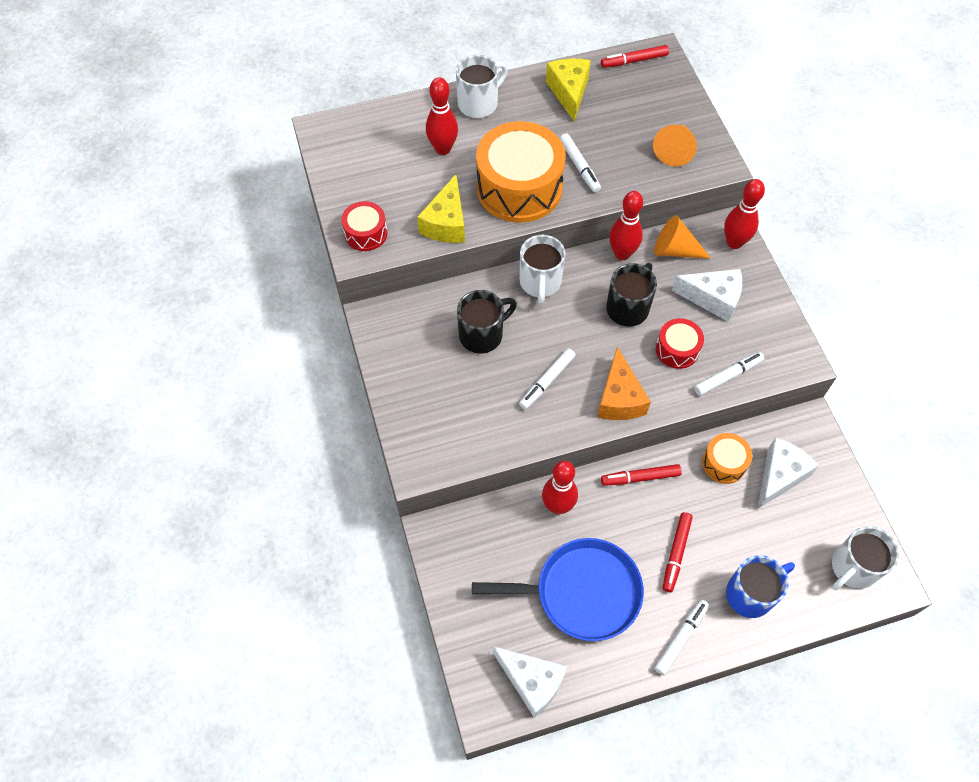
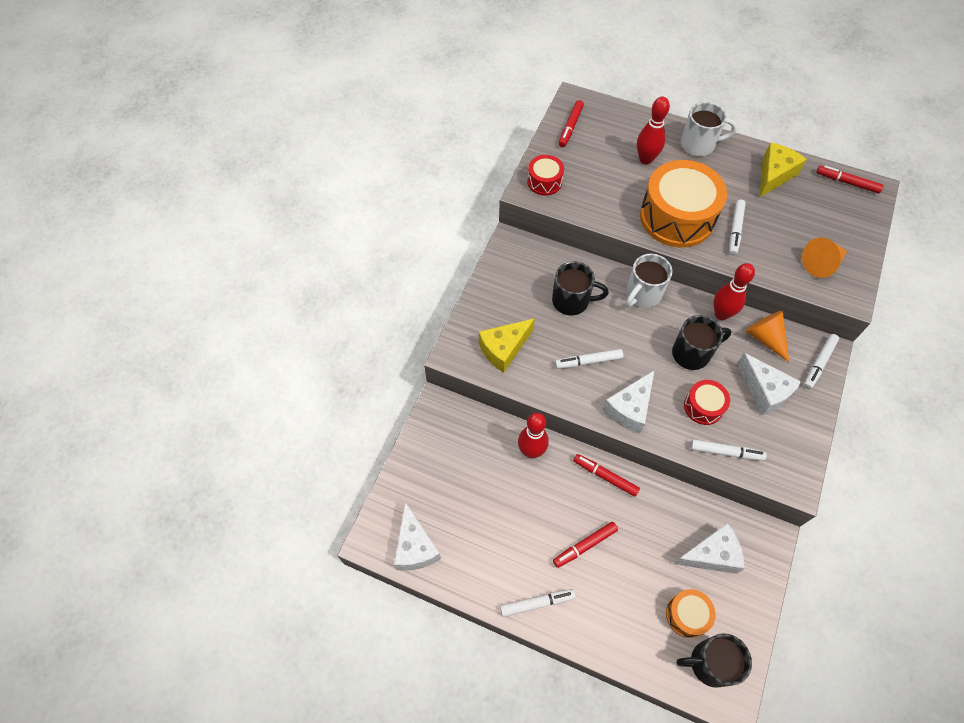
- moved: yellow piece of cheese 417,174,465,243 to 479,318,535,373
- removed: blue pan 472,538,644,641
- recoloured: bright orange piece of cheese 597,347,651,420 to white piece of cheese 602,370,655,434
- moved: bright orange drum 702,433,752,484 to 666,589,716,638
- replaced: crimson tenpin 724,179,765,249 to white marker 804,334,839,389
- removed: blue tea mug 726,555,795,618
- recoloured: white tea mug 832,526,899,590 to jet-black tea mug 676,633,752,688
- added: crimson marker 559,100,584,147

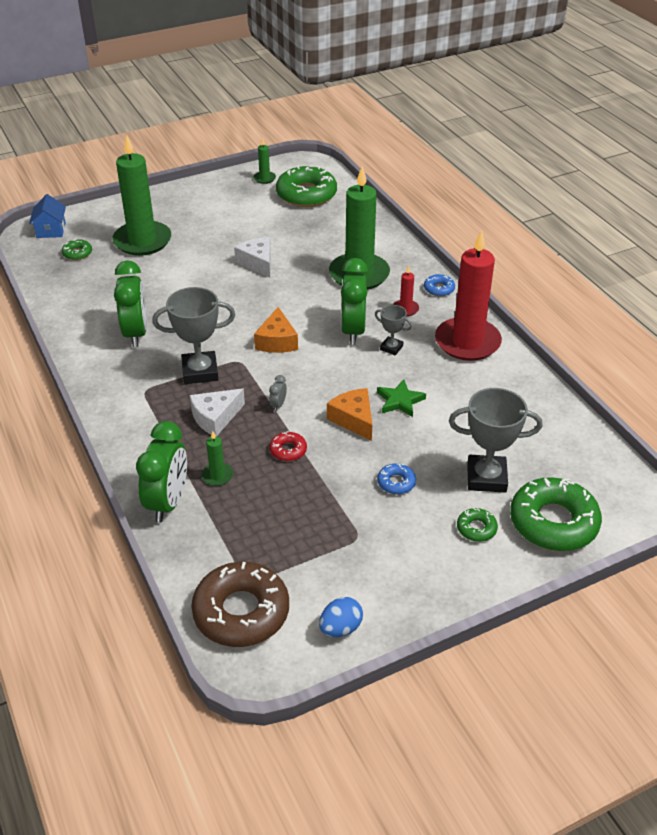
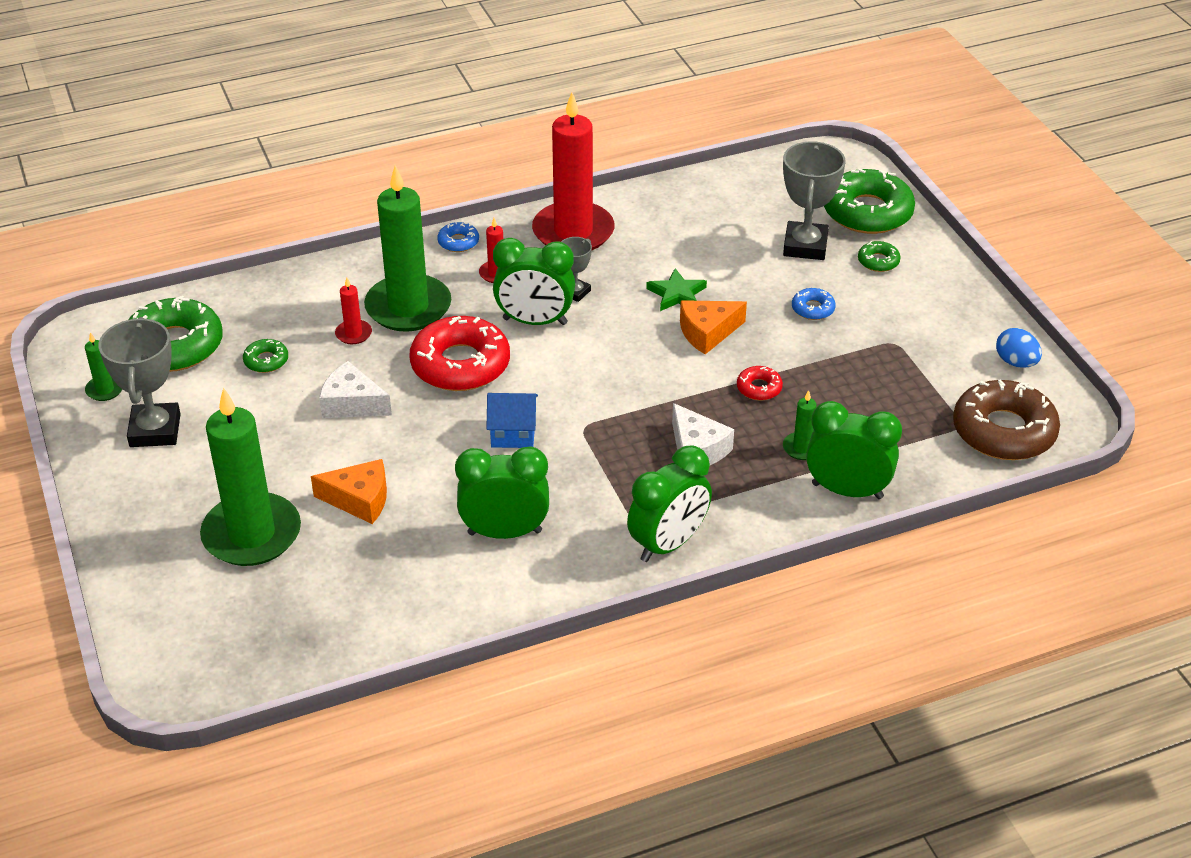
- moved: blue toy house 29,194,66,238 to 486,393,538,448
- moved: emerald glazed donut 62,239,92,260 to 243,339,288,373
- moved: ash-grey trophy 152,287,235,384 to 98,317,181,447
- turned: white piece of cheese 234,237,271,278 = 319,361,392,418 45 degrees clockwise
- moved: bright orange piece of cheese 254,307,298,353 to 311,459,387,524
- removed: ash-grey alarm clock 269,375,287,411
- added: crimson pillar candle 335,277,372,344
- added: crimson glazed donut 409,316,510,391
- added: emerald alarm clock 627,445,712,562

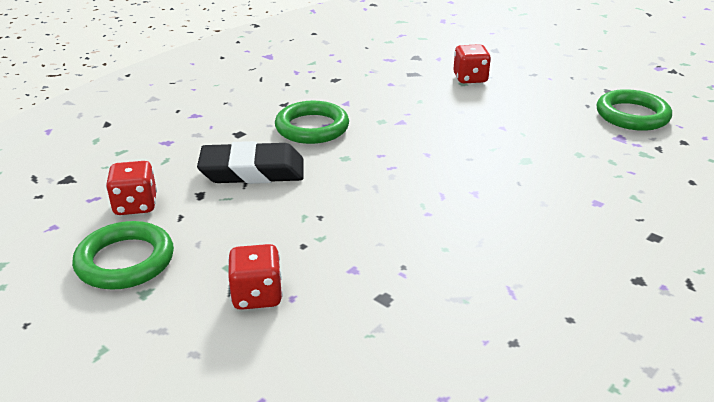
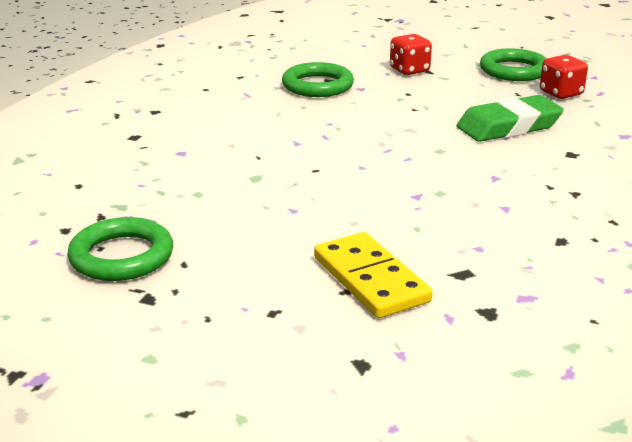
- recoloured: jet-black gum eraser 197,141,303,184 to emerald gum eraser 457,95,564,142
- moved: emerald hoop 275,101,349,144 to 282,62,354,97
- replaced: crimson game die 453,44,491,83 to yellow domino 314,232,433,318

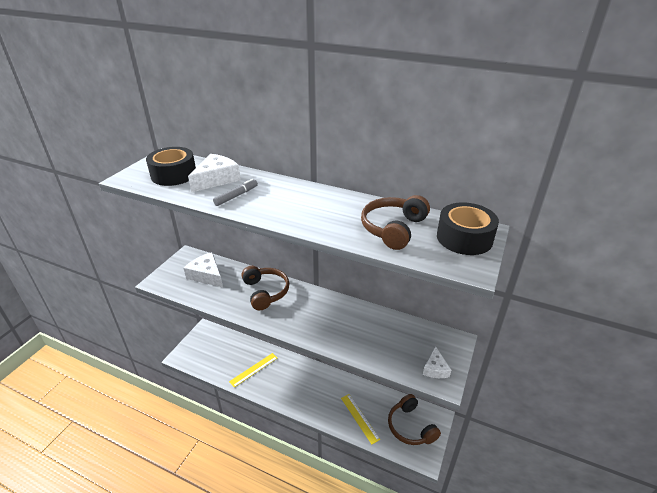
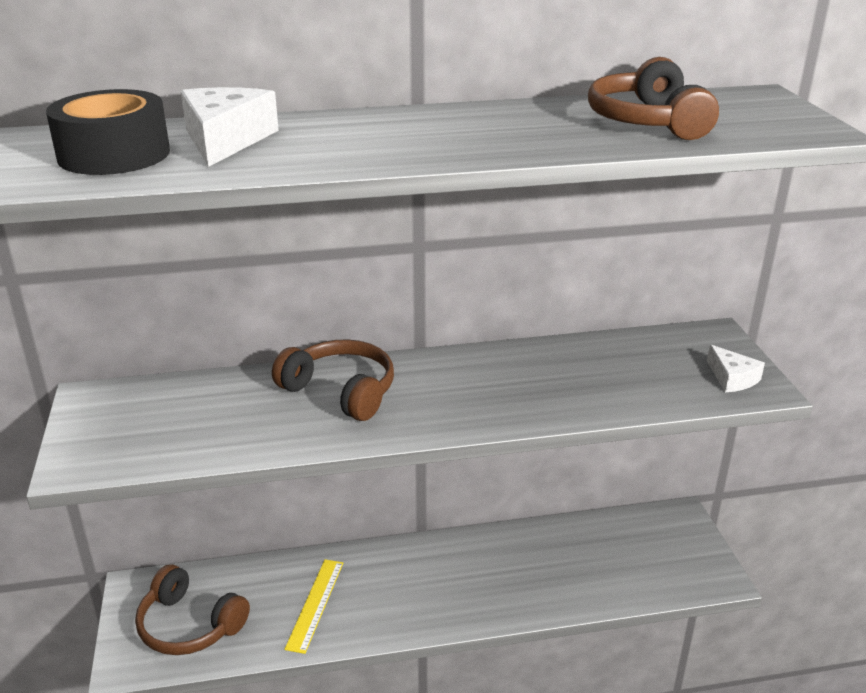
- removed: white piece of cheese 184,252,223,287
- removed: ash-grey marker 213,179,258,206
- removed: yellow straightedge 341,394,380,444
- moved: dark brown over-ear headphones 388,394,441,445 to 135,564,250,655
- removed: jet-black tape 437,202,499,255

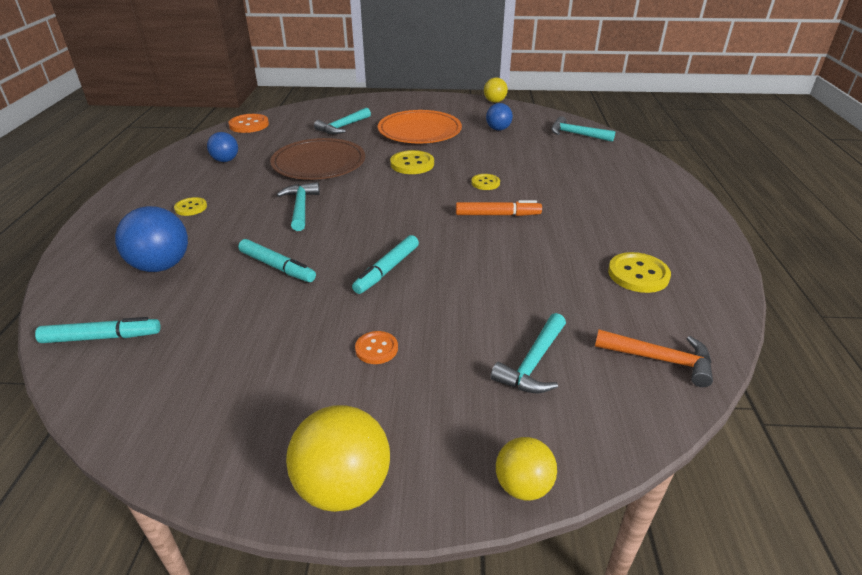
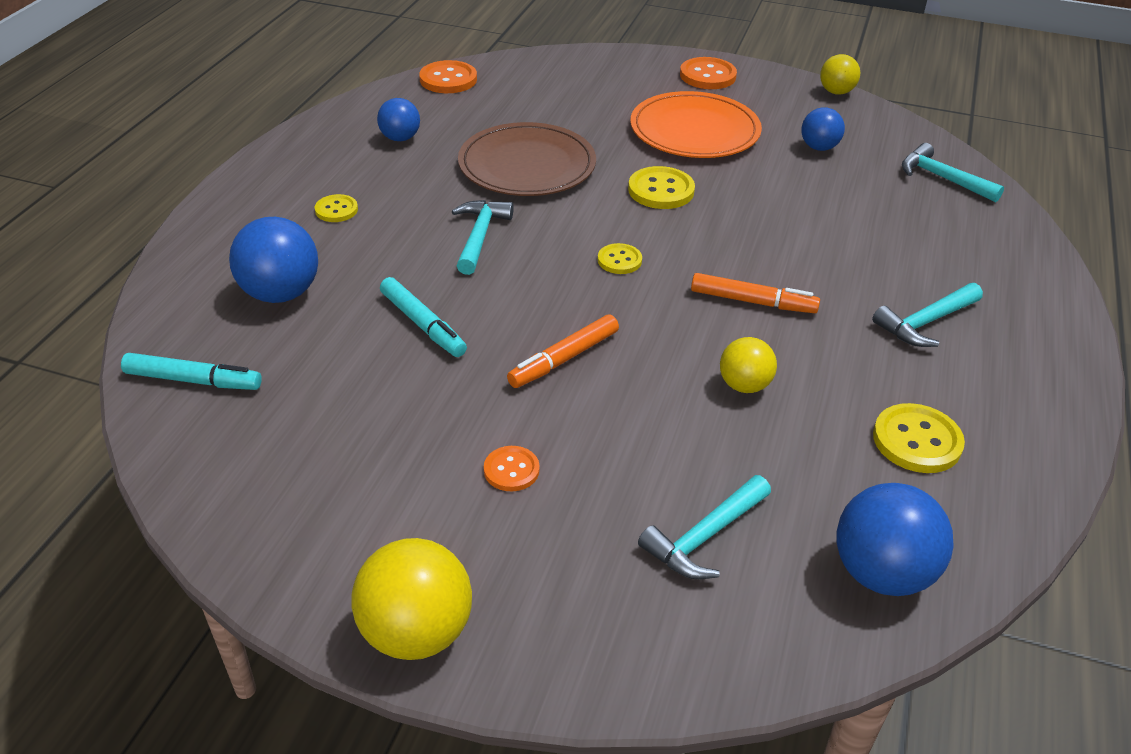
- moved: teal hammer 314,108,371,134 to 872,283,983,347
- recoloured: teal marker 352,235,419,294 to bright orange marker 507,315,619,388
- moved: yellow shirt button 471,174,500,190 to 598,243,642,274
- moved: yellow ball 496,437,557,500 to 720,337,777,393
- replaced: bright orange hammer 595,329,713,387 to blue ball 837,483,954,596
- added: bright orange shirt button 680,57,737,89

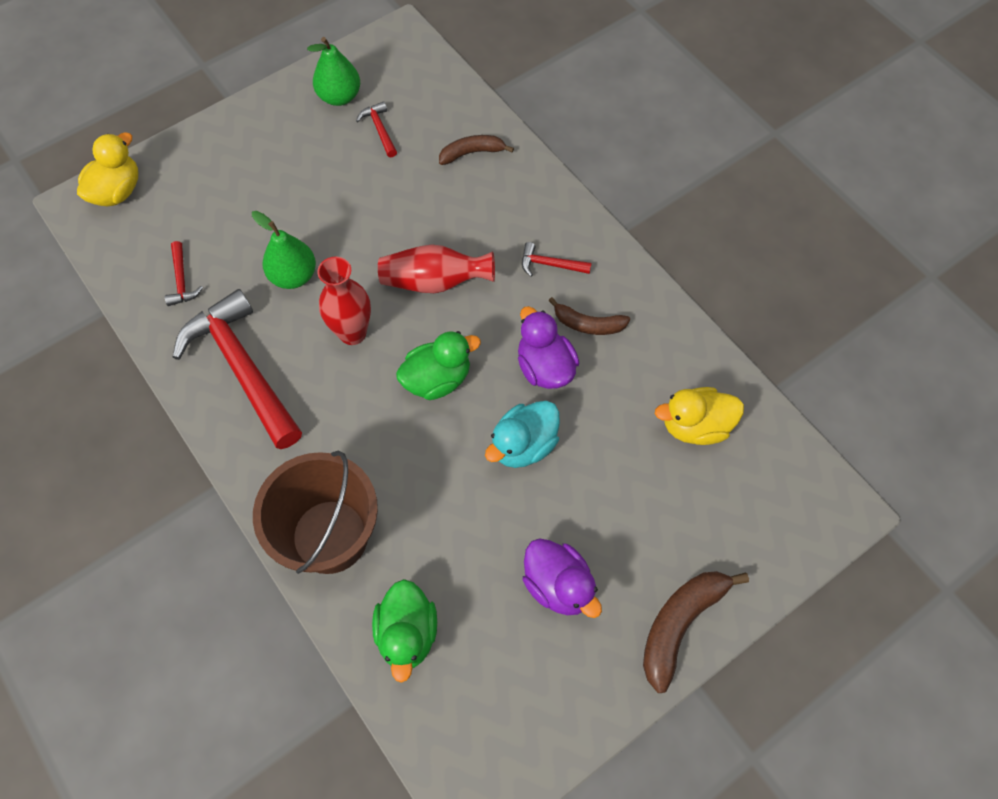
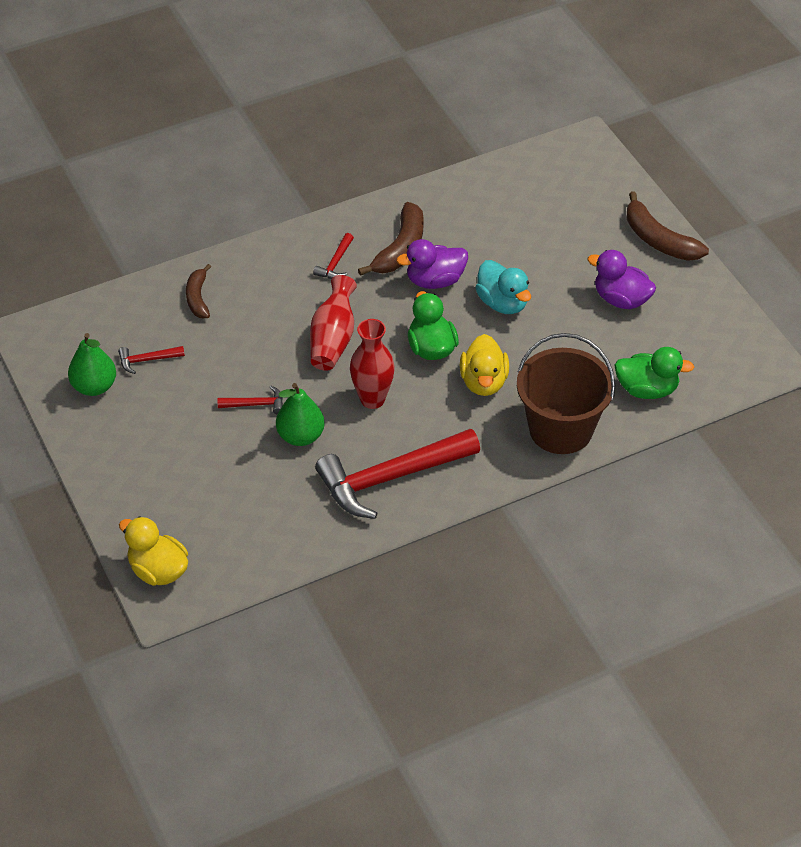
- moved: crimson hammer 165,241,203,306 to 217,386,283,414
- turned: violet rubber duck 523,538,602,618 = 587,250,656,309 120 degrees counterclockwise
- resized: dark brown banana 548,297,630,335 = 358,202,424,276 x1.56
- moved: yellow rubber duck 655,387,744,445 to 460,334,509,396

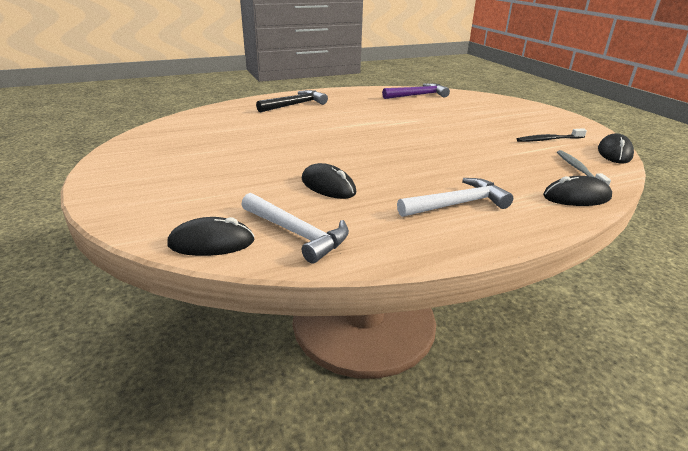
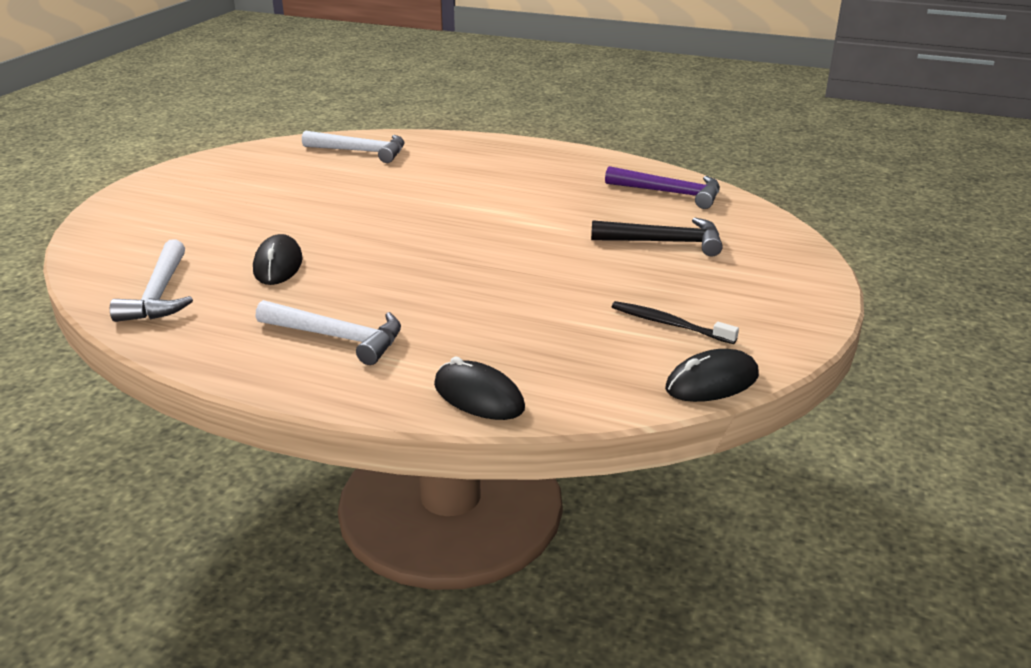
- removed: jet-black PC mouse 167,217,254,256
- moved: jet-black hammer 256,90,328,113 to 591,218,723,257
- removed: ash-grey tooth brush 557,150,611,185
- added: white hammer 302,131,404,163

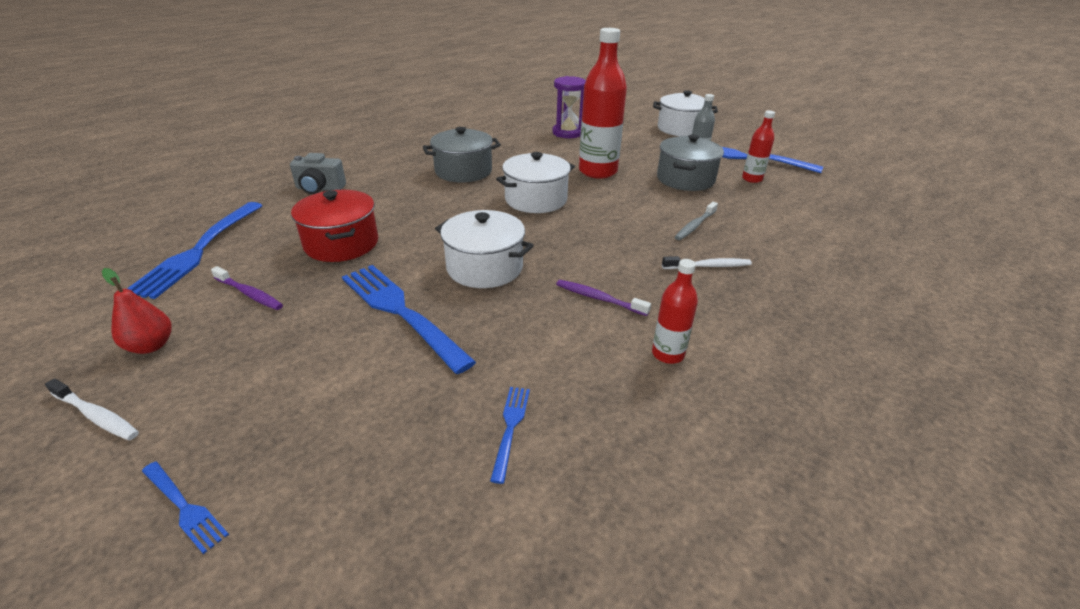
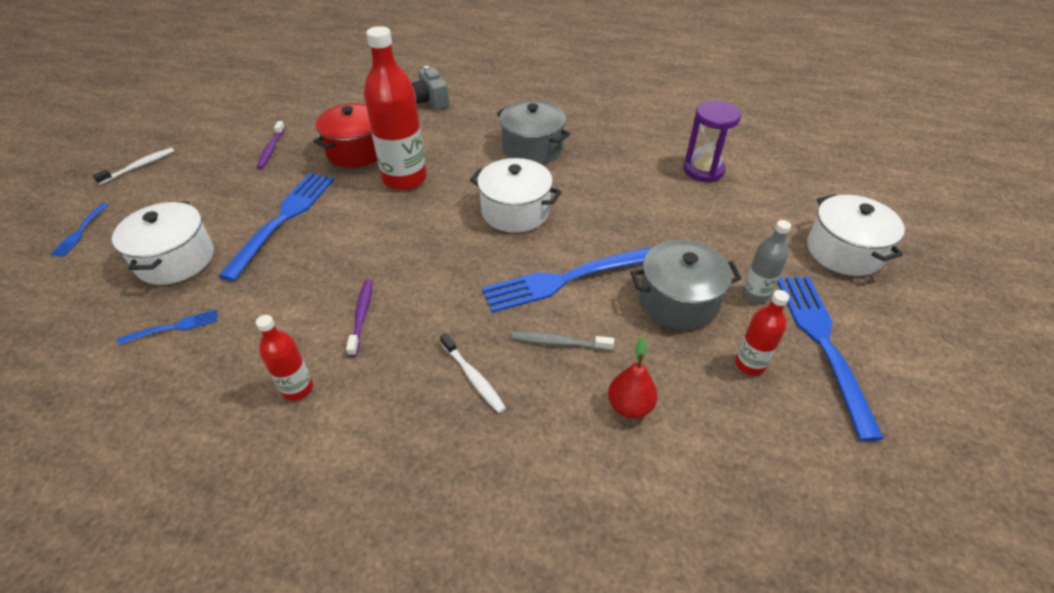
- turned: white tooth brush 45,378,139,440 = 93,148,174,185 135 degrees counterclockwise
- moved: crimson toy pear 102,268,172,354 to 608,337,657,418
- moved: blue table fork 127,202,263,299 to 482,247,652,313
- moved: white cooking pot 435,210,534,288 to 112,201,214,285
- moved: crimson bottle 579,28,627,179 to 364,26,427,190

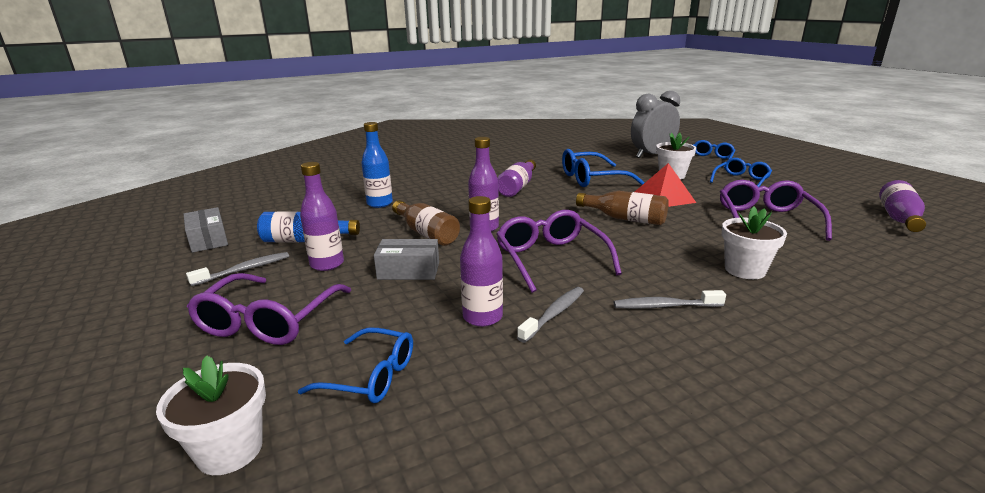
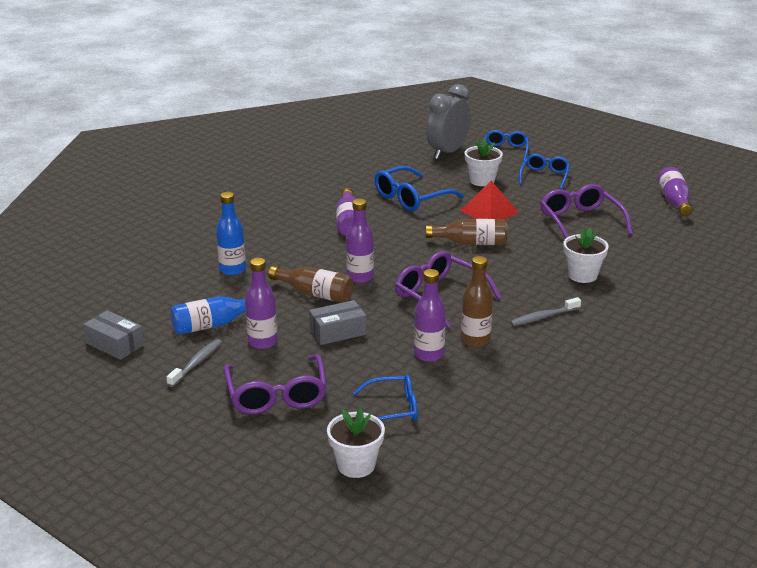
- replaced: ash-grey tooth brush 517,287,584,343 to dark brown bottle 461,256,493,347

